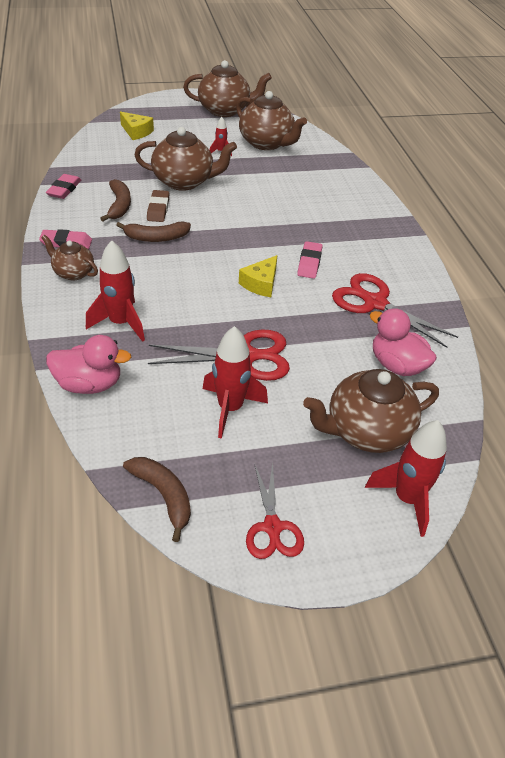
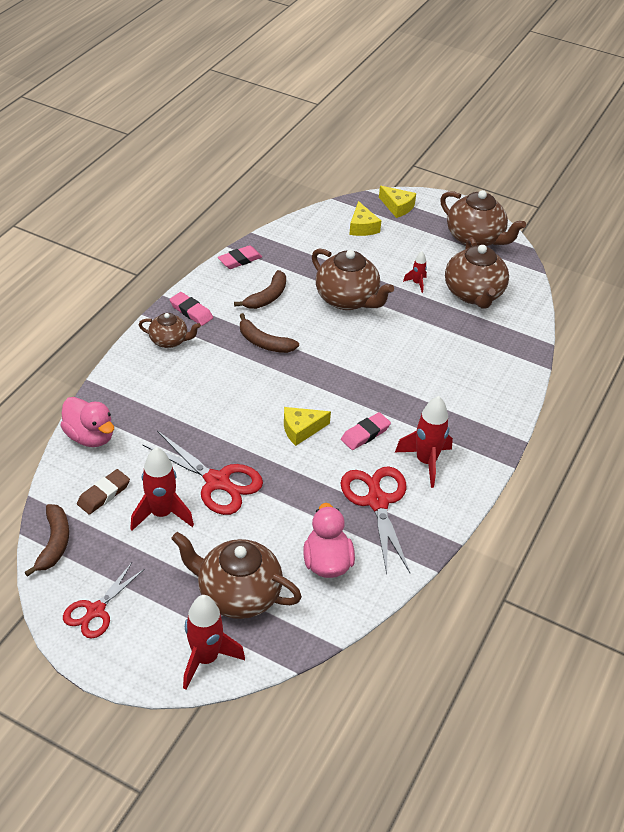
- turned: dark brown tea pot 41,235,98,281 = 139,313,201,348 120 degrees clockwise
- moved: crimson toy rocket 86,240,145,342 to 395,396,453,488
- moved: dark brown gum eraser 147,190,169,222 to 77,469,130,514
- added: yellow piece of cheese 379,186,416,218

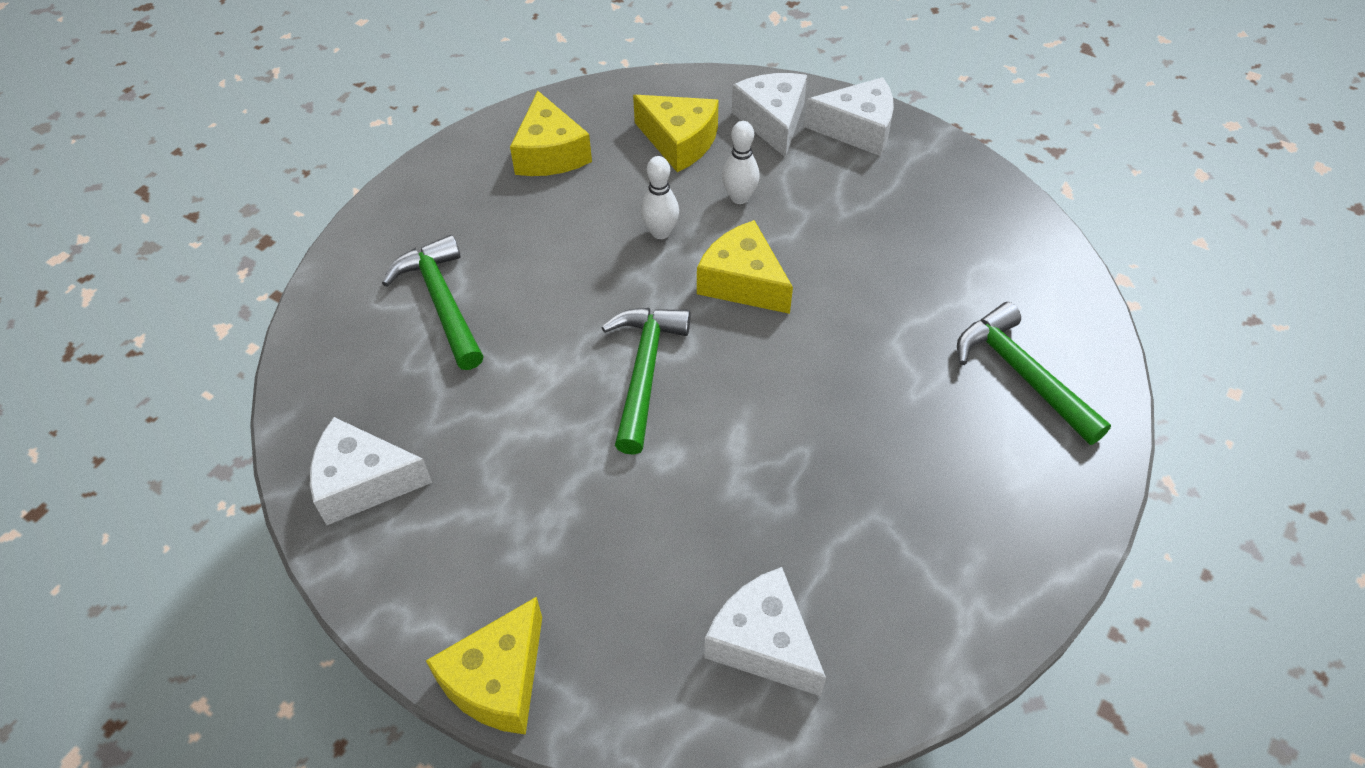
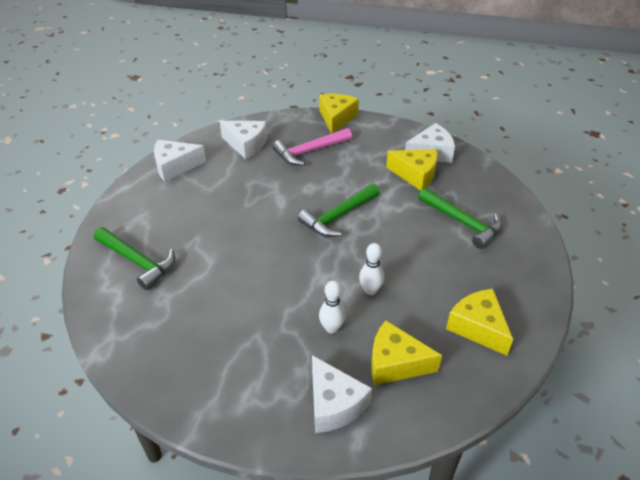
- turned: emerald hammer 601,308,691,455 = 298,183,380,237 60 degrees clockwise
- moved: yellow piece of cheese 697,220,793,314 to 386,149,438,191
- moved: white piece of cheese 804,77,894,156 to 154,140,206,182
- added: pink hammer 273,128,352,165

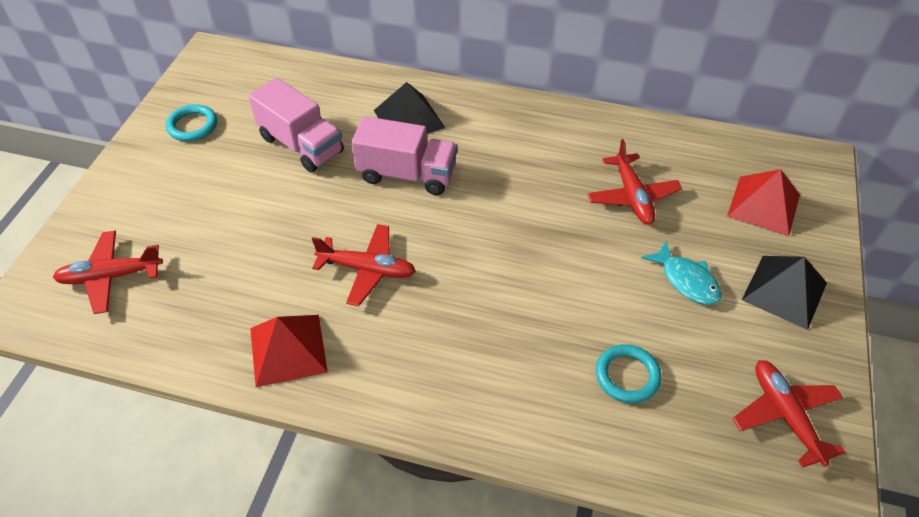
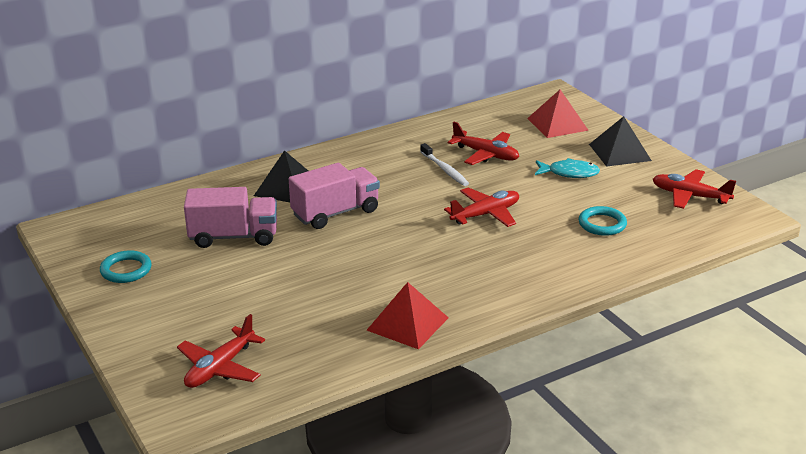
- moved: crimson aeroplane 312,224,416,306 to 444,187,519,227
- added: white tooth brush 420,143,469,186

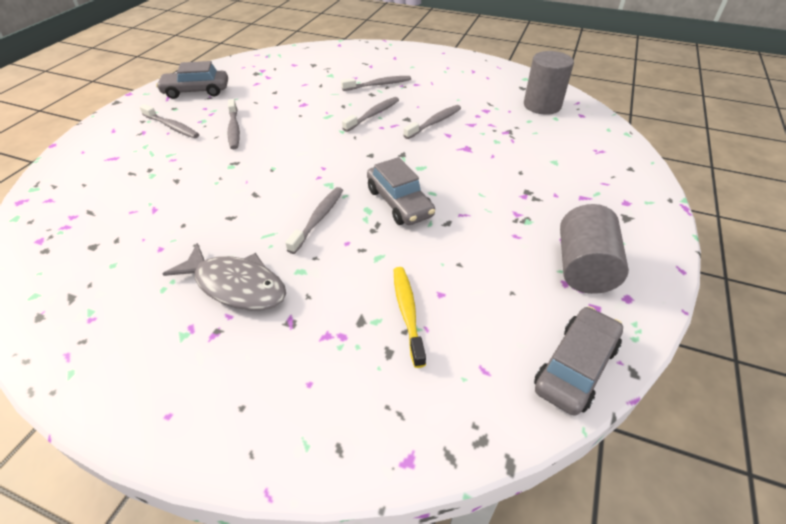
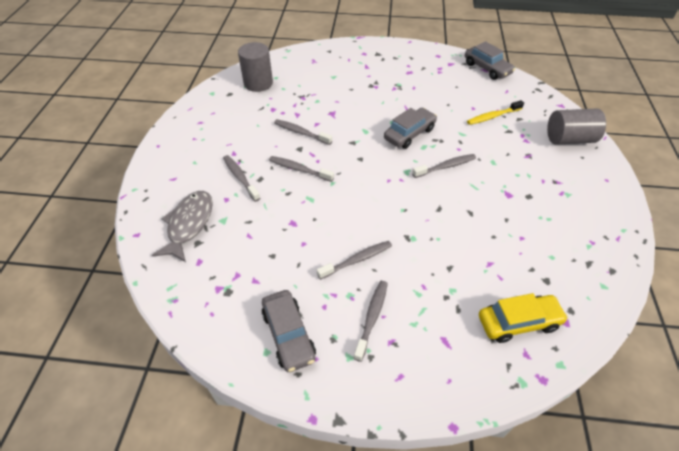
- moved: ash-grey toy fish 163,243,286,311 to 152,191,213,262
- turned: ash-grey tooth brush 285,187,343,254 = 412,154,476,178 150 degrees clockwise
- turned: ash-grey toy car 534,306,623,416 = 465,41,515,80 150 degrees counterclockwise
- moved: ash-grey cylinder shape 560,204,629,294 to 547,108,606,145
- added: yellow toy car 479,293,568,343

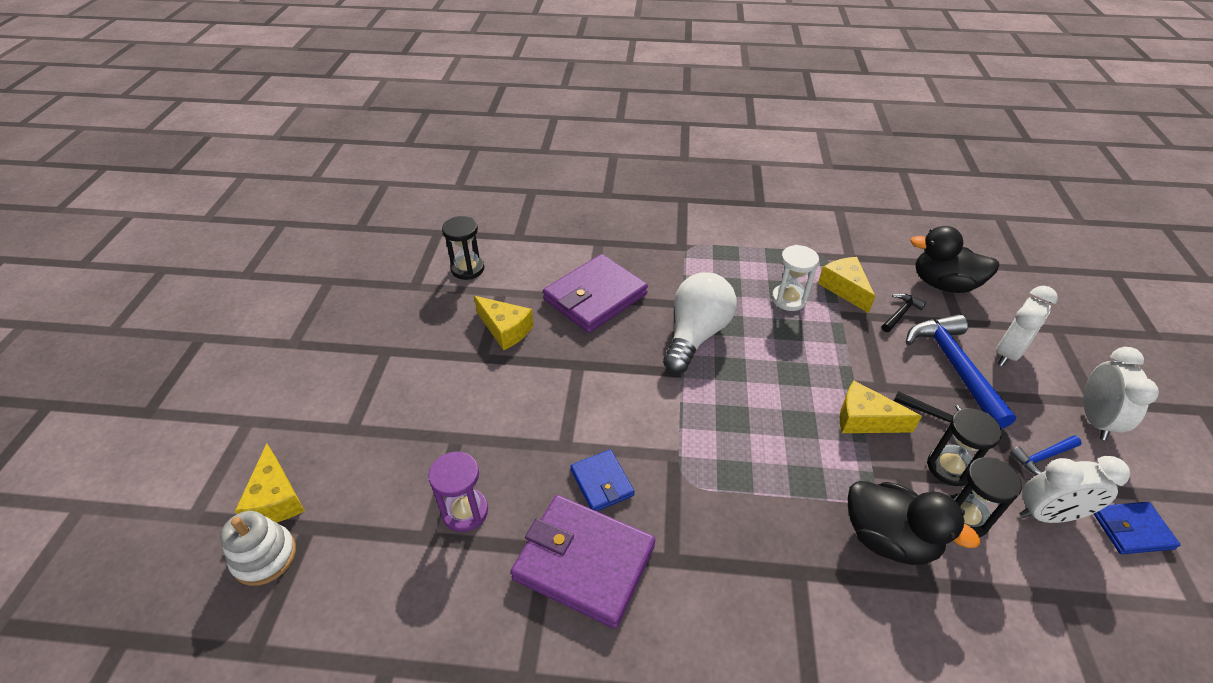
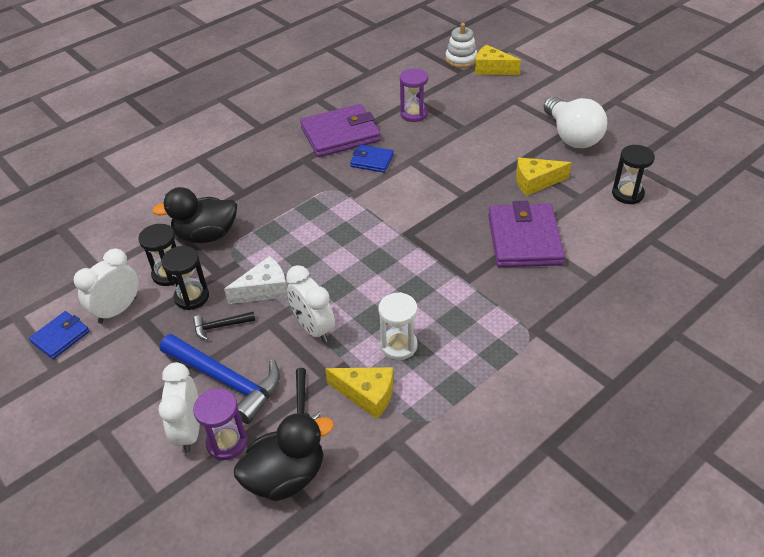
- moved: white light bulb 663,272,737,374 to 543,96,607,148
- recoloured: yellow piece of cheese 840,380,922,433 to white piece of cheese 224,256,288,304
- removed: blue hammer 1010,435,1082,475
- moved: white alarm clock 1084,347,1159,440 to 286,265,335,343
- added: violet sandglass 193,388,247,460

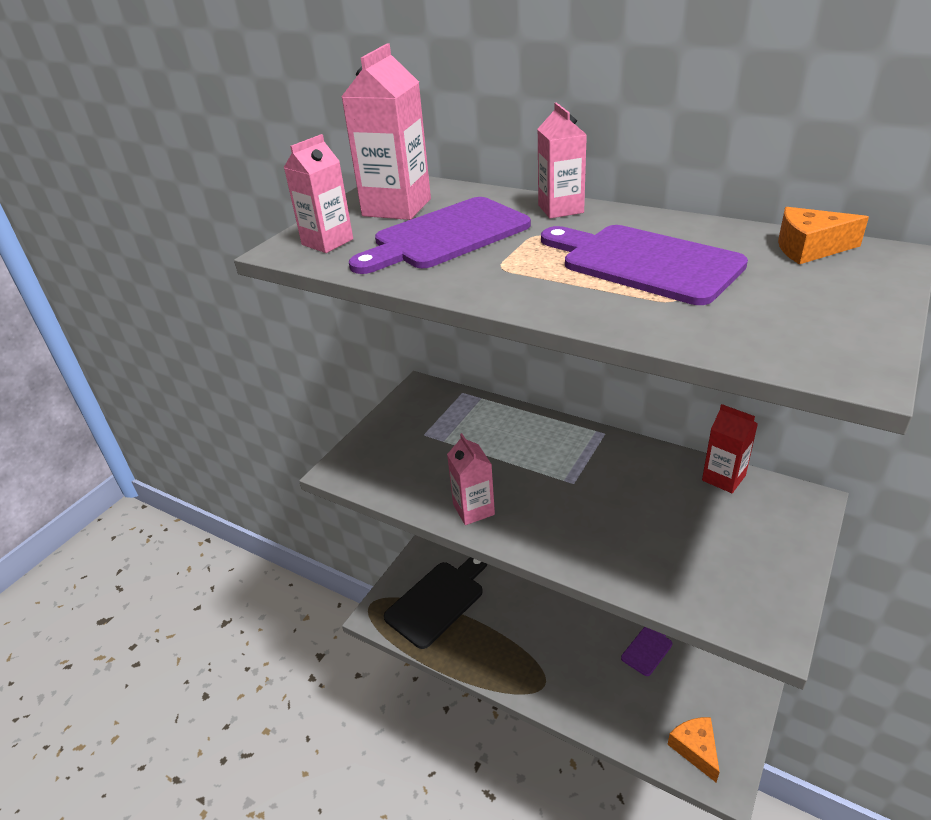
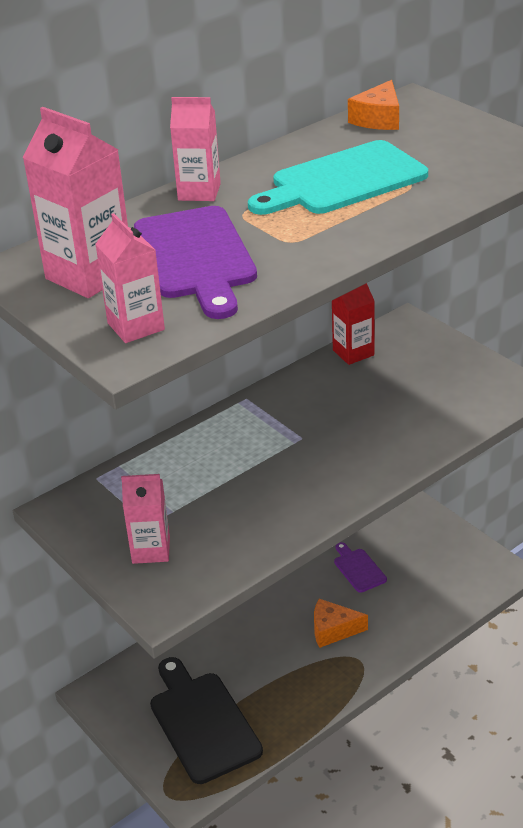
- moved: pink juice carton 447,433,495,525 to 121,474,170,564
- recoloured: violet chopping board 541,225,748,305 to teal chopping board 248,140,428,215
- moved: bright orange piece of cheese 667,717,720,782 to 314,599,368,648

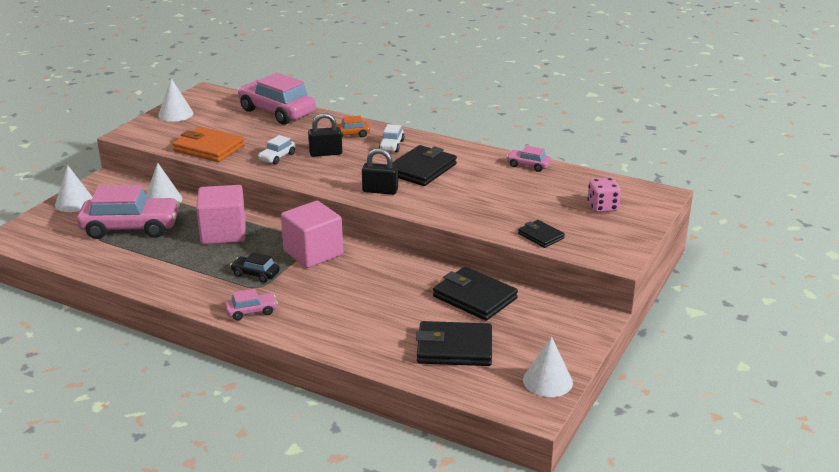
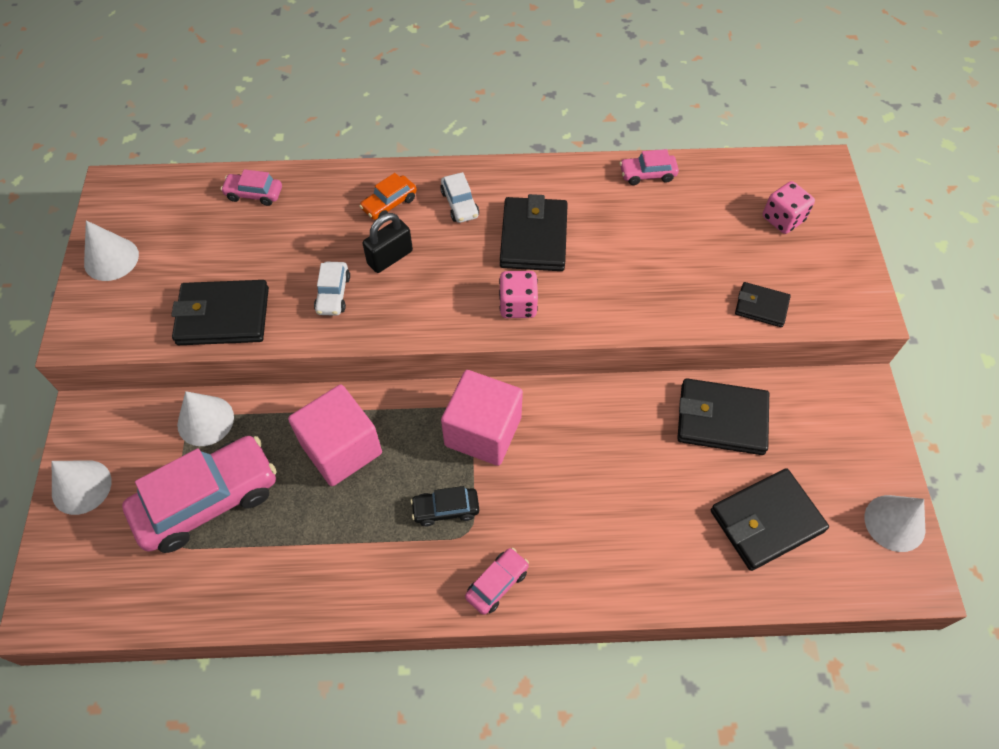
- recoloured: bright orange wallet 172,127,245,162 to jet-black wallet 171,280,269,345
- resized: pink toy car 237,73,316,125 = 221,169,282,206 x0.46
- replaced: jet-black small lock 362,148,398,195 to pink game die 499,271,538,318

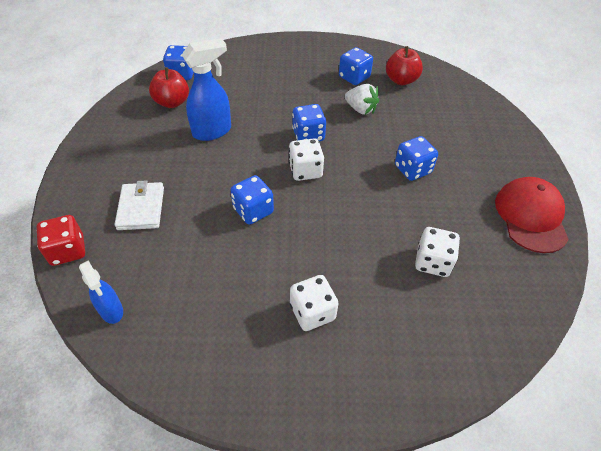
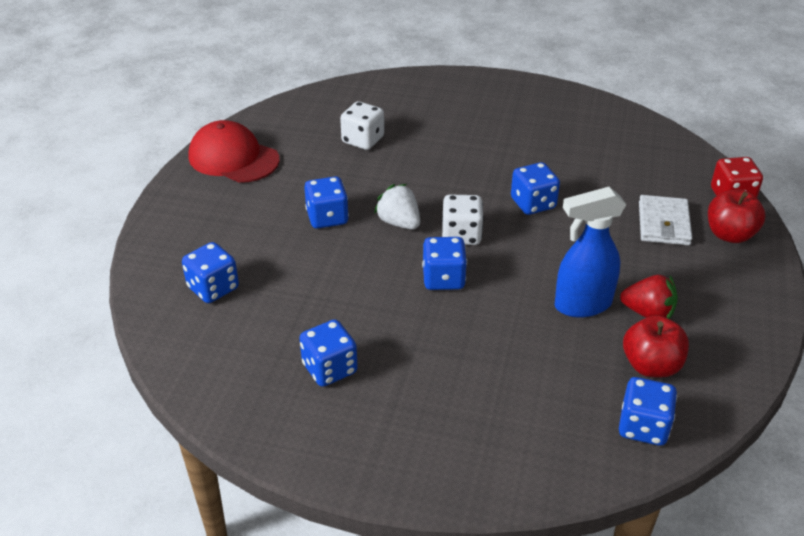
- removed: blue sprayer 79,260,123,324
- removed: white game die 290,275,339,331
- moved: white toy strawberry 345,84,379,115 to 374,184,420,229
- moved: crimson apple fruit 386,46,423,85 to 708,189,766,243
- turned: crimson cap 495,177,569,253 = 189,120,280,183 105 degrees clockwise
- added: blue game die 182,242,239,303
- added: crimson toy strawberry 620,275,678,319

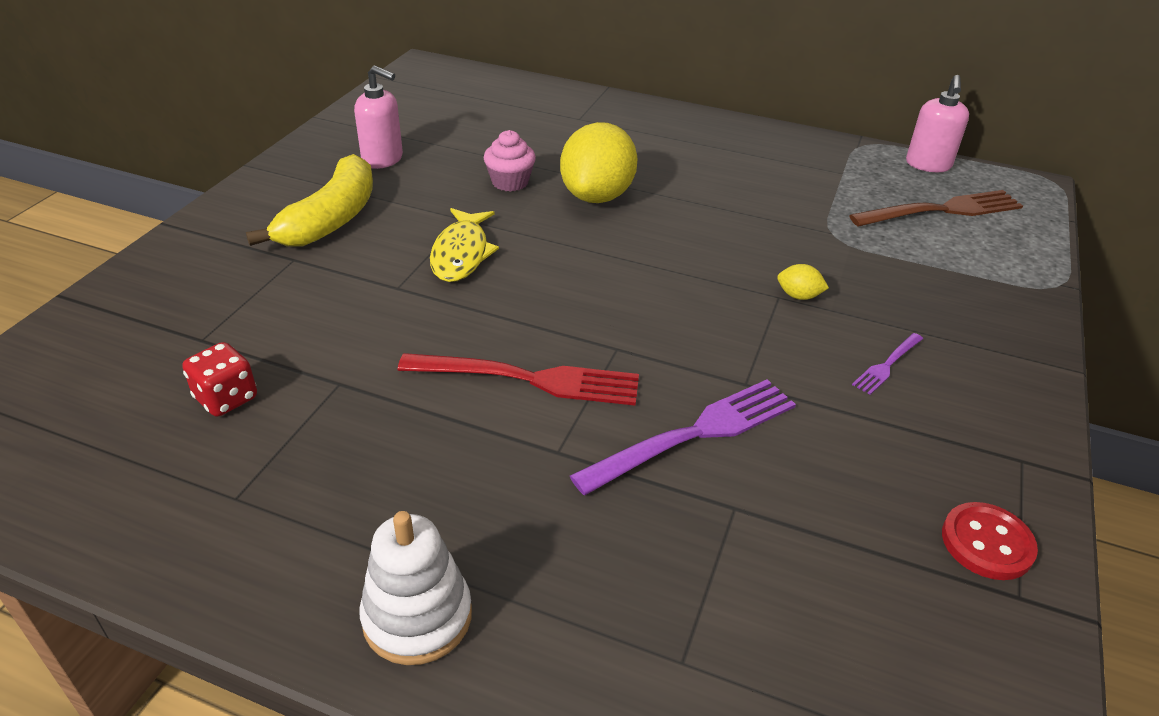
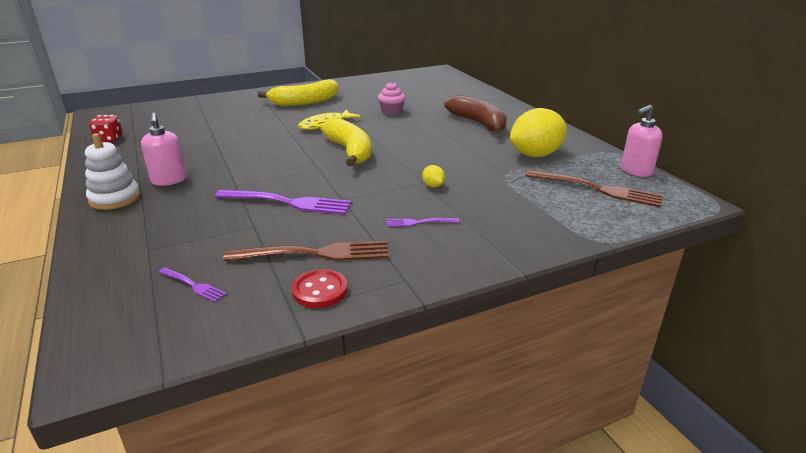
- moved: crimson game die 182,342,257,417 to 89,115,123,142
- moved: pink pump bottle 354,65,403,169 to 141,113,187,186
- removed: crimson table fork 398,353,639,406
- moved: yellow toy lemon 560,122,638,203 to 510,108,567,157
- added: violet table fork 158,267,227,302
- added: dark brown table fork 223,240,389,261
- added: yellow banana 320,118,371,166
- added: dark brown banana 444,95,507,134

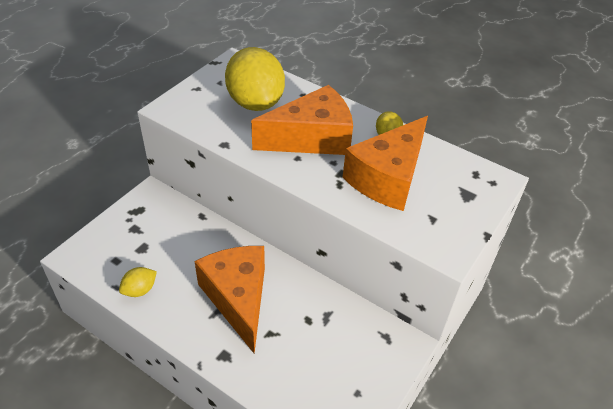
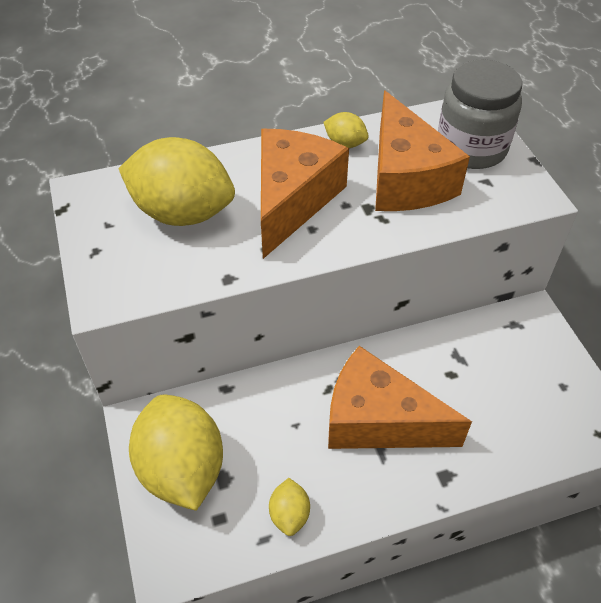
- added: yellow toy lemon 129,395,223,511
- added: ash-grey jar 438,59,522,169

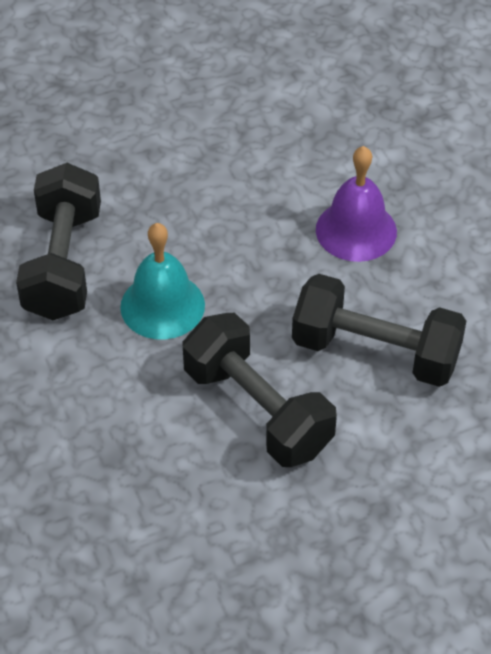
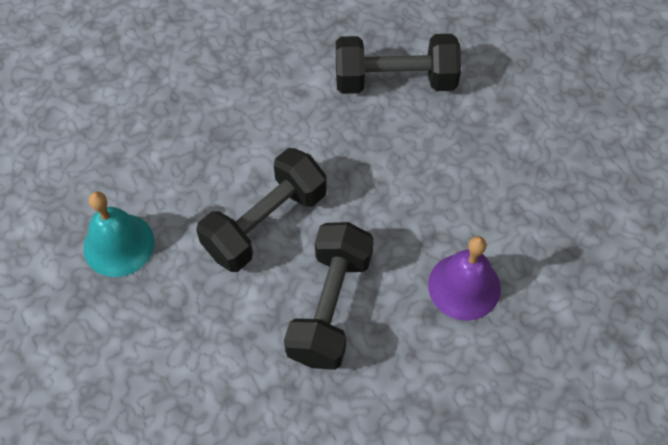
- moved: teal bell 120,223,205,340 to 83,191,155,277

